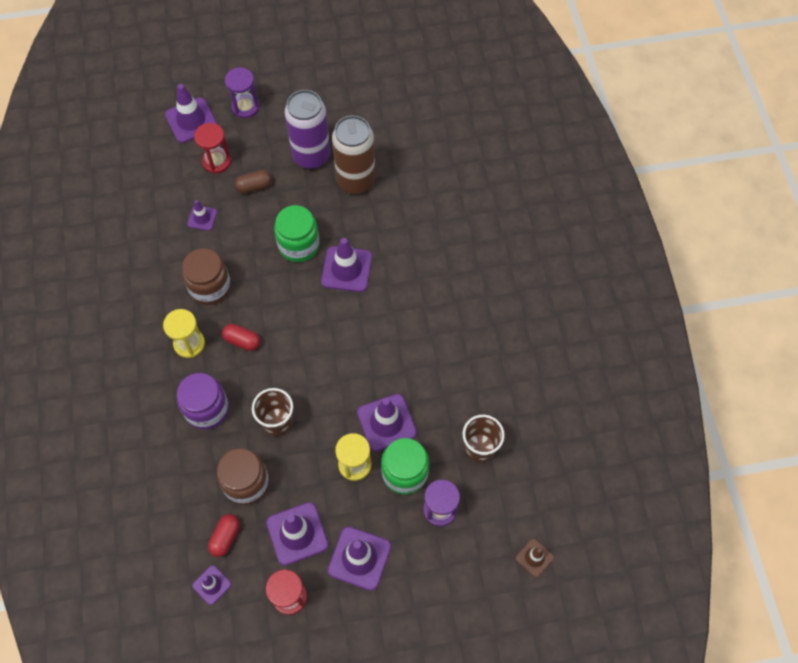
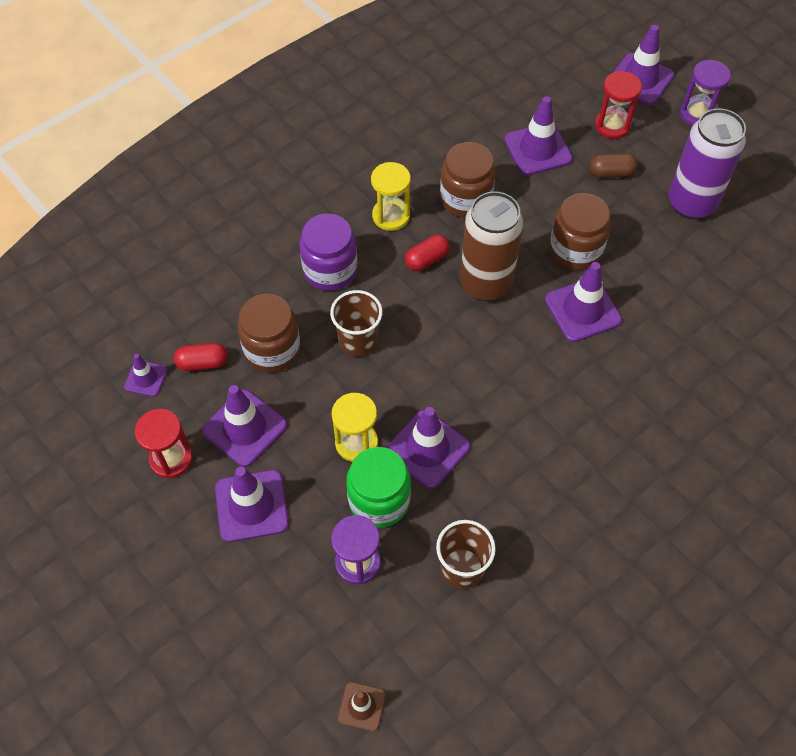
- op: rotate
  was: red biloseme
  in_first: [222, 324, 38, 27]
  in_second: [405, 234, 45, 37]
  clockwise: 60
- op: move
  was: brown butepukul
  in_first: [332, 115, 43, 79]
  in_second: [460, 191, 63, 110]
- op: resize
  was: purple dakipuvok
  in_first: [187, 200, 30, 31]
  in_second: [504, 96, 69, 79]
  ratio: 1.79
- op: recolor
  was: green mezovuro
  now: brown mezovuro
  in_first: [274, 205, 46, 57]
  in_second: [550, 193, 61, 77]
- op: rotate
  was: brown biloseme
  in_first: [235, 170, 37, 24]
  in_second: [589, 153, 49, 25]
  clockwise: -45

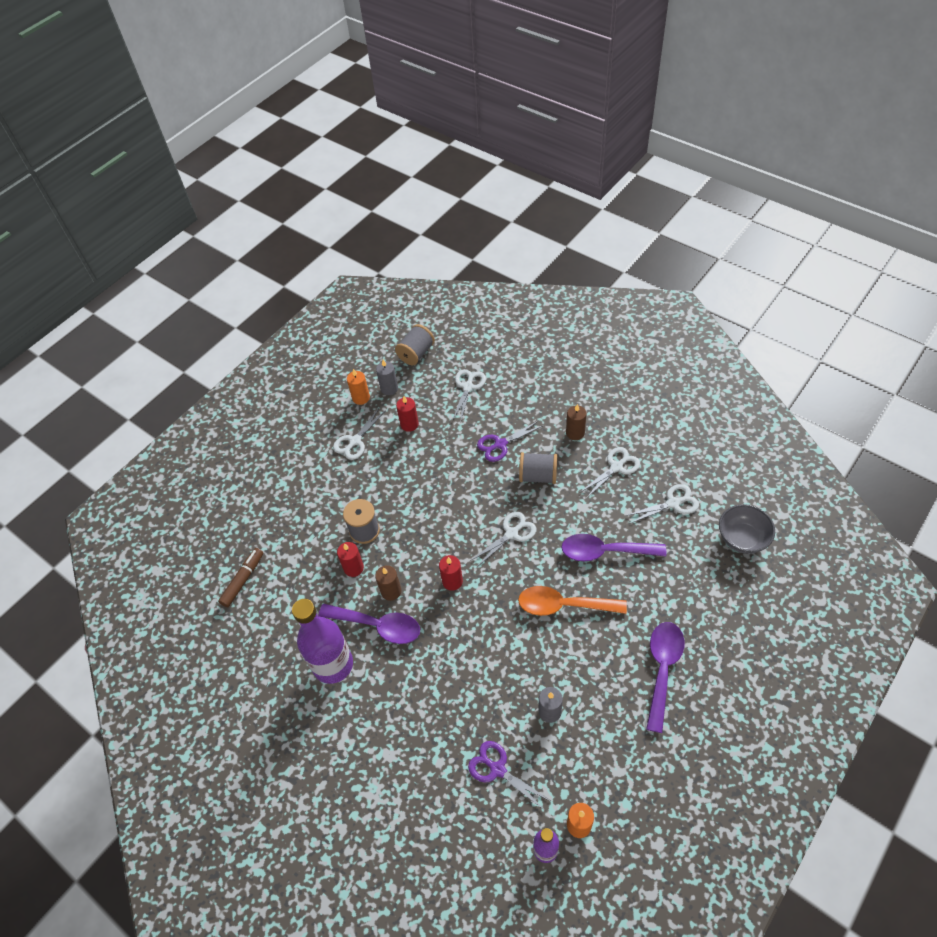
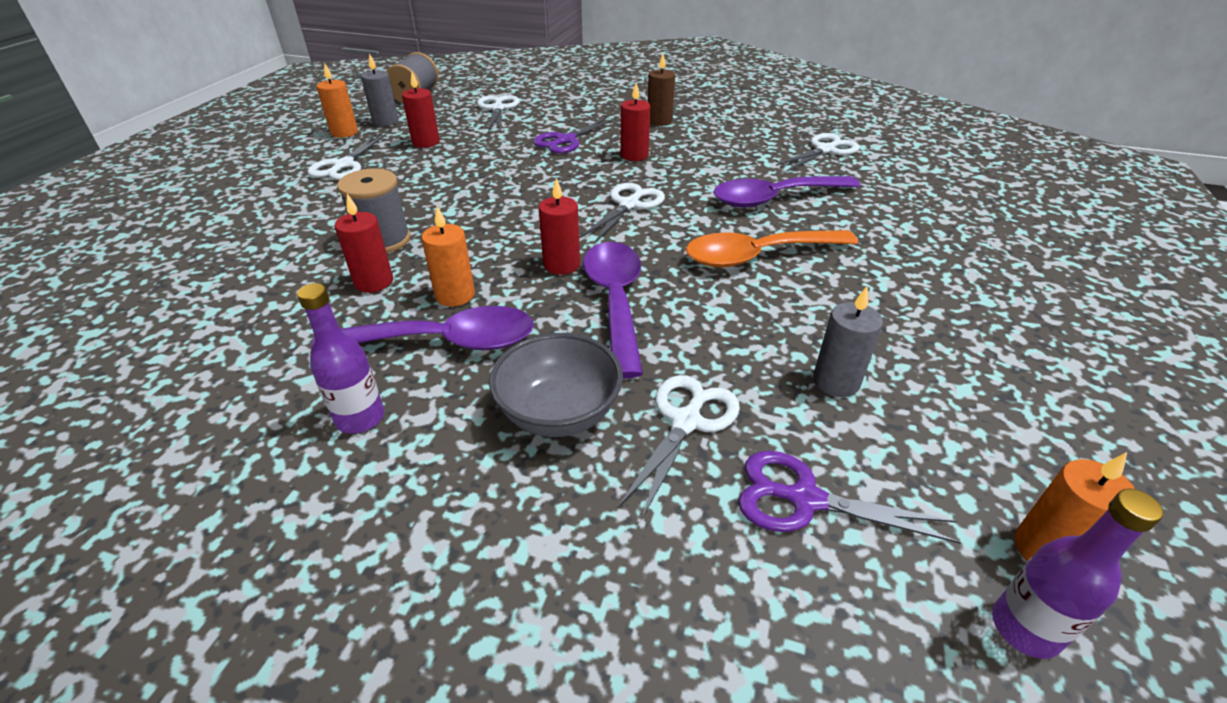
- op: resize
  was: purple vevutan
  in_first: [292, 599, 61, 85]
  in_second: [297, 283, 87, 151]
  ratio: 0.52
- op: recolor
  was: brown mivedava
  now: orange mivedava
  in_first: [375, 565, 26, 36]
  in_second: [422, 206, 53, 101]
- op: move
  was: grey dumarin
  in_first: [719, 504, 56, 50]
  in_second: [489, 333, 134, 104]
- op: move
  was: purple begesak
  in_first: [646, 622, 38, 111]
  in_second: [583, 242, 60, 137]
- op: move
  was: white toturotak
  in_first: [579, 447, 61, 52]
  in_second: [618, 375, 122, 145]
- op: replace
  was: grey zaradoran
  now: red mivedava
  in_first: [519, 452, 38, 32]
  in_second: [620, 83, 31, 78]
- op: delete
  was: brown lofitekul
  in_first: [218, 548, 45, 59]

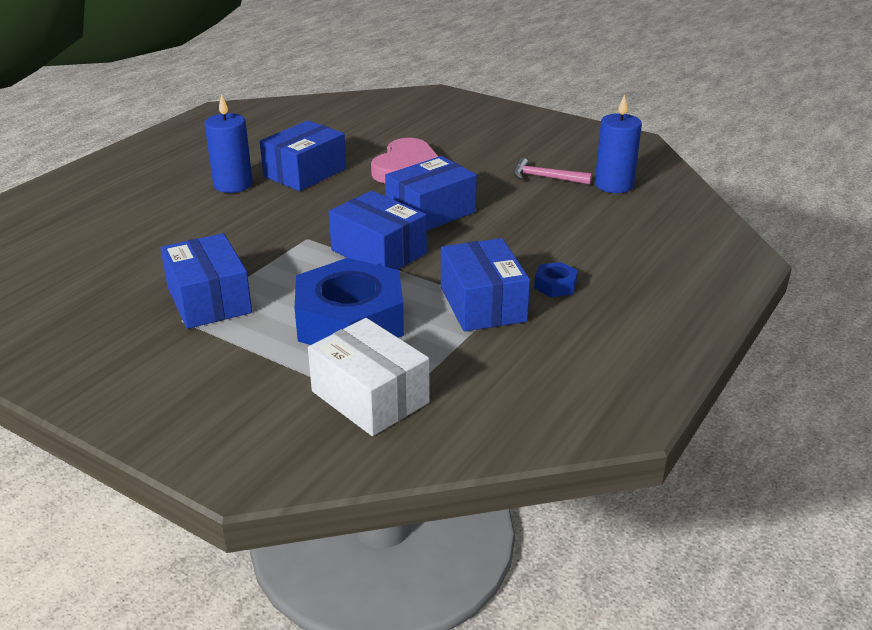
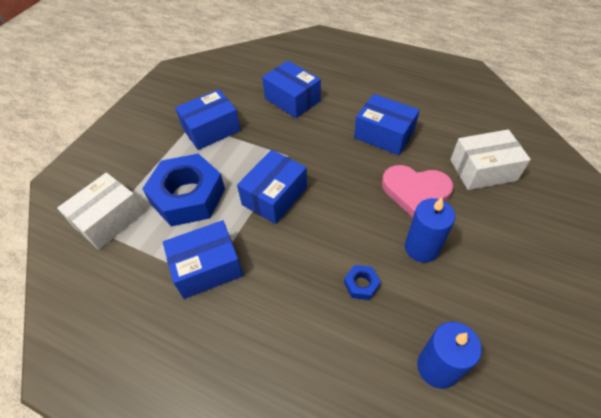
- op: move
  was: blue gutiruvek
  in_first: [385, 156, 92, 74]
  in_second: [262, 61, 59, 57]
- op: move
  was: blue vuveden
  in_first: [534, 262, 44, 35]
  in_second: [344, 265, 37, 35]
- op: move
  was: blue mivedava
  in_first: [204, 94, 49, 99]
  in_second: [405, 197, 50, 66]
- op: insert
  now: white gutiruvek
  in_second: [450, 129, 81, 61]
- op: delete
  was: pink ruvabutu
  in_first: [513, 158, 79, 27]

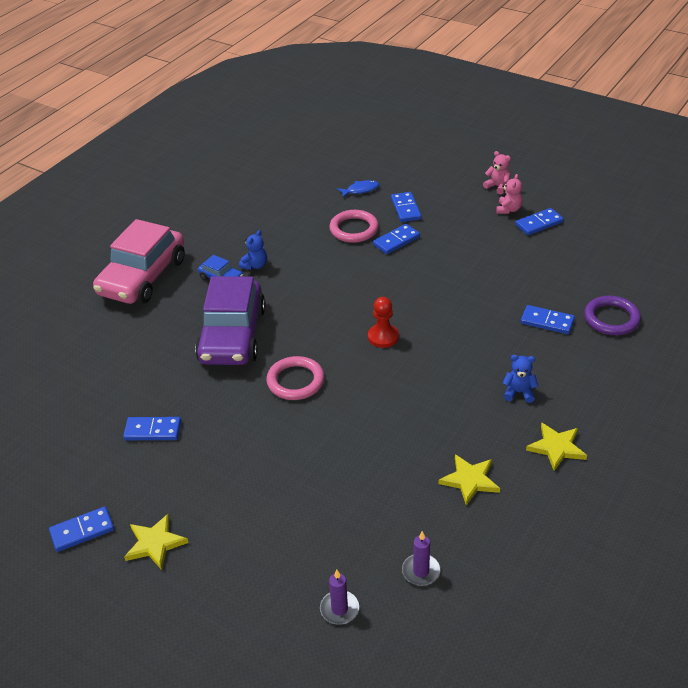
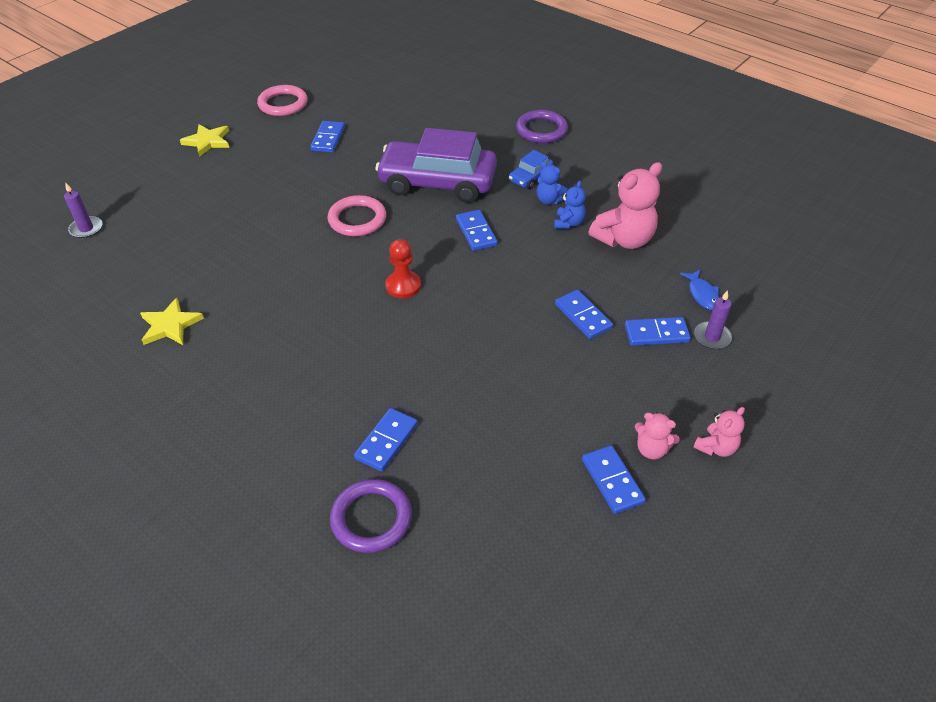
- op: move
  was: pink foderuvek
  in_first: [329, 210, 50, 33]
  in_second: [257, 85, 51, 31]
- op: move
  was: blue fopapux
  in_first: [49, 507, 65, 45]
  in_second: [456, 210, 42, 41]
- op: replace
  was: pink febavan
  now: purple foderuvek
  in_first: [93, 219, 92, 85]
  in_second: [516, 110, 52, 33]
- op: move
  was: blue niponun
  in_first: [503, 355, 35, 48]
  in_second: [554, 181, 32, 48]
- op: insert
  now: pink niponun
  in_second: [589, 162, 73, 87]
- op: move
  was: purple mivedava
  in_first: [402, 531, 39, 55]
  in_second: [694, 290, 38, 59]
- op: delete
  was: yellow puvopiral
  in_first: [526, 422, 61, 49]

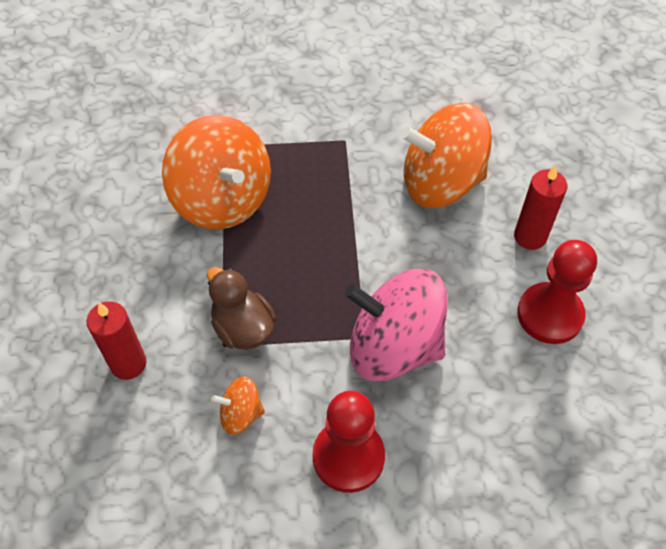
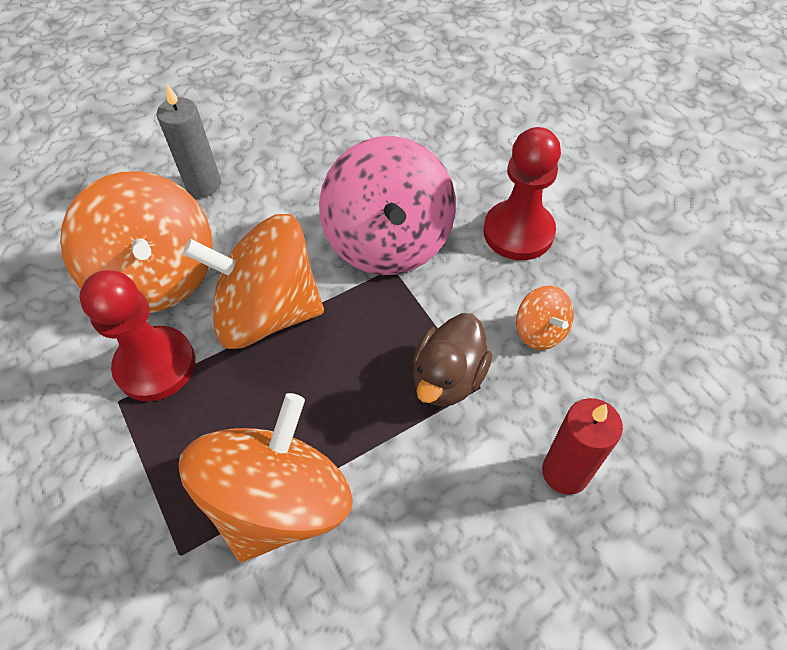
- op: move
  was: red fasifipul
  in_first: [517, 240, 80, 104]
  in_second: [79, 270, 116, 131]
- op: recolor
  was: red mivedava
  now: grey mivedava
  in_first: [514, 165, 53, 85]
  in_second: [157, 85, 64, 112]
- op: insert
  now: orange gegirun
  in_second: [183, 214, 141, 135]

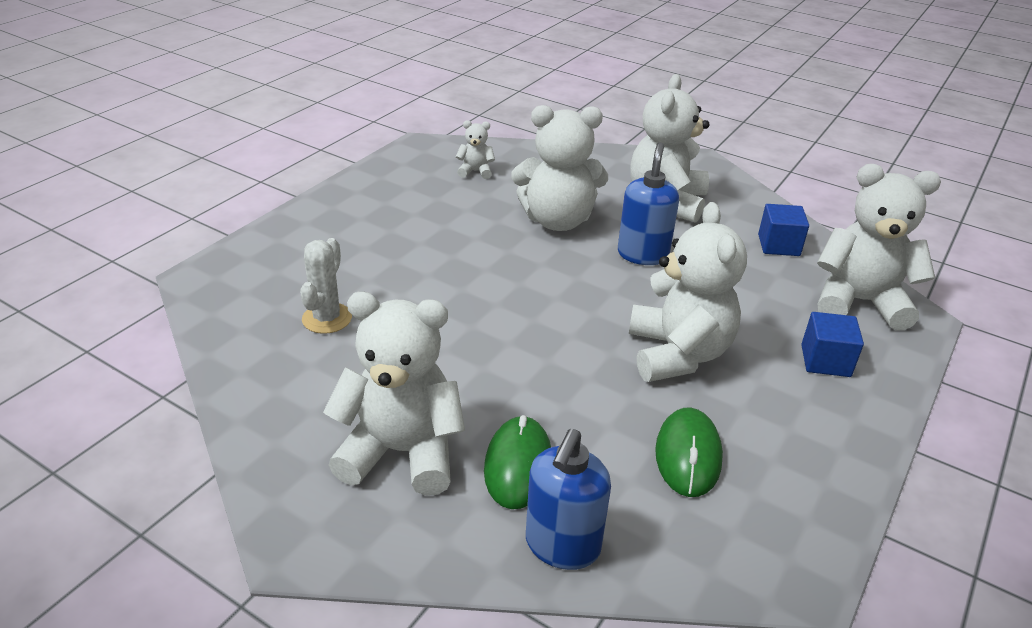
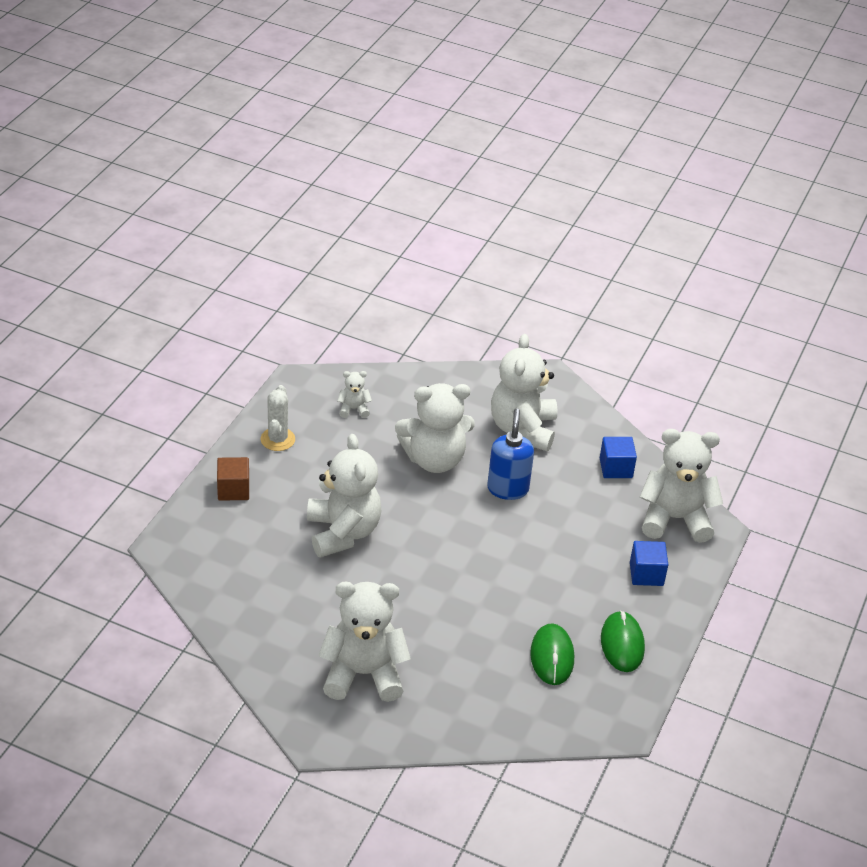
- op: insert
  now: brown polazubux
  in_second: [217, 457, 32, 44]
- op: move
  was: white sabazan
  in_first: [300, 238, 52, 96]
  in_second: [261, 385, 34, 66]
- op: move
  was: white niponun
  in_first: [629, 202, 118, 180]
  in_second: [307, 434, 74, 124]
- op: move
  was: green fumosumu
  in_first: [484, 415, 67, 94]
  in_second: [601, 611, 44, 61]
- op: delete
  was: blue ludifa
  in_first: [526, 429, 85, 141]

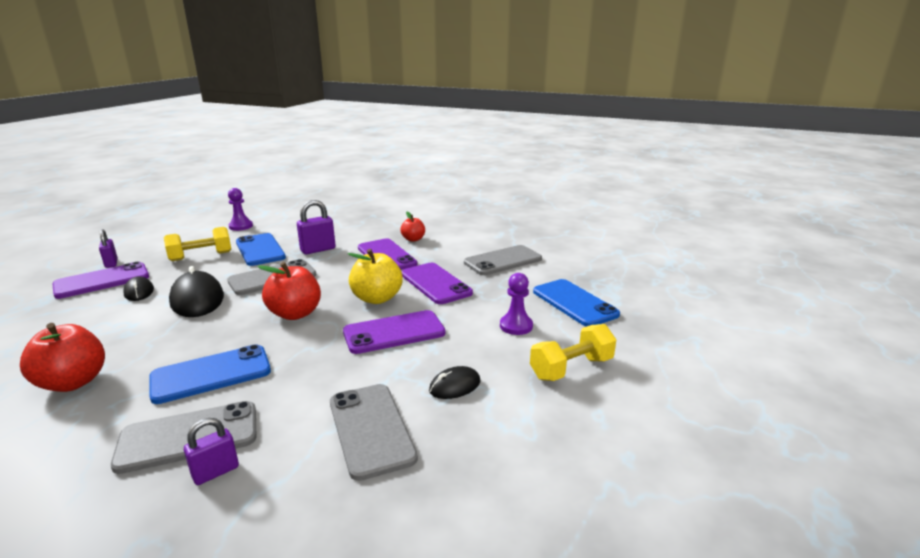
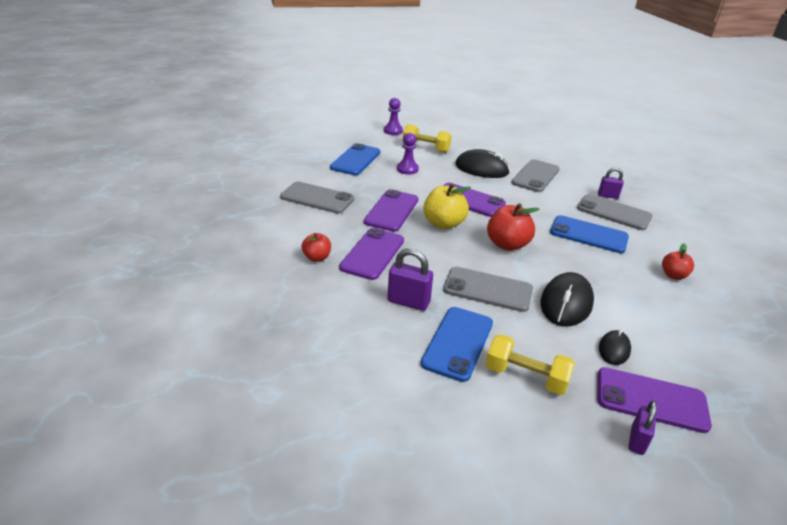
- op: move
  was: purple fasifipul
  in_first: [228, 188, 25, 43]
  in_second: [384, 98, 19, 37]
- op: resize
  was: black fumosumu
  in_first: [429, 366, 51, 33]
  in_second: [455, 149, 55, 29]
  ratio: 1.82
- op: resize
  was: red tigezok
  in_first: [20, 323, 85, 69]
  in_second: [662, 243, 32, 37]
  ratio: 0.59

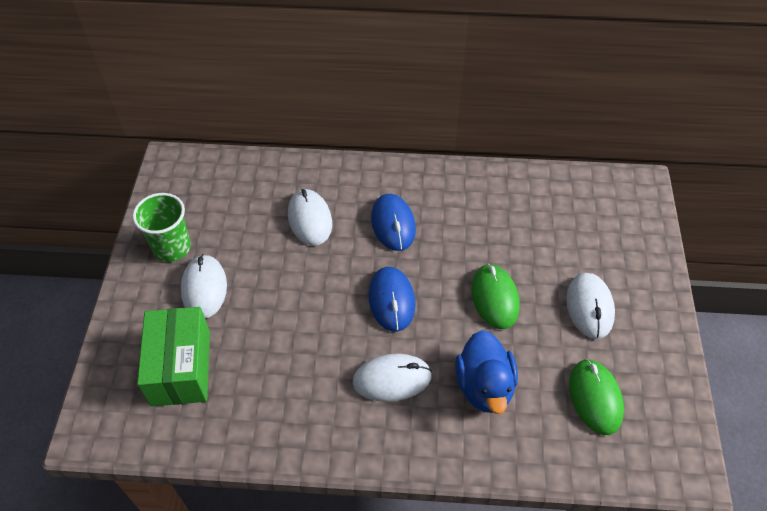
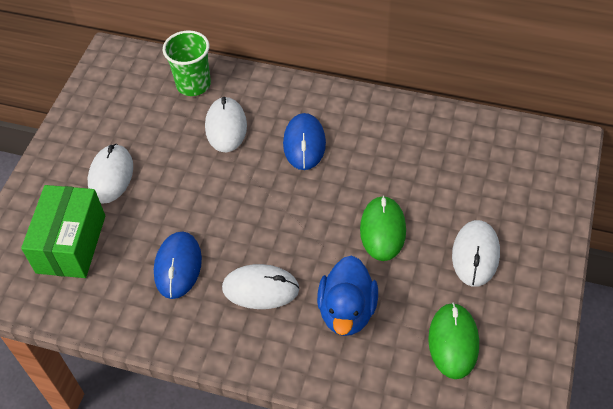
- op: move
  was: blue fumosumu
  in_first: [368, 267, 47, 65]
  in_second: [154, 232, 48, 67]
- op: move
  was: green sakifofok
  in_first: [132, 193, 59, 69]
  in_second: [163, 30, 48, 66]

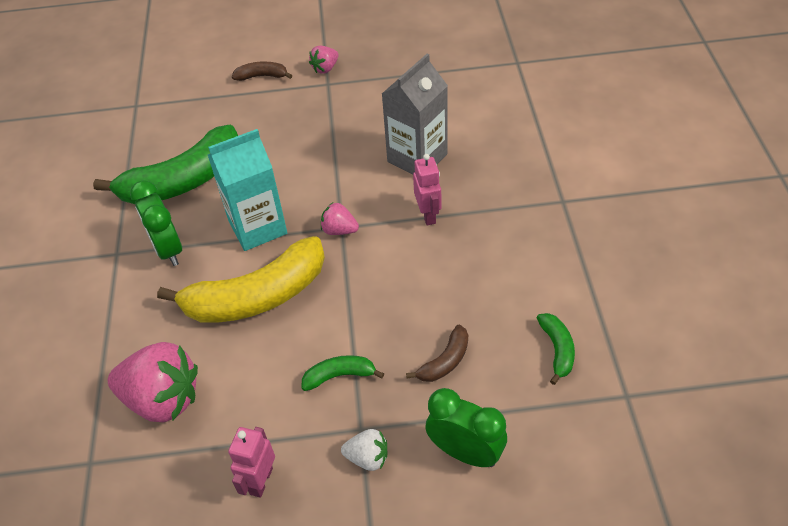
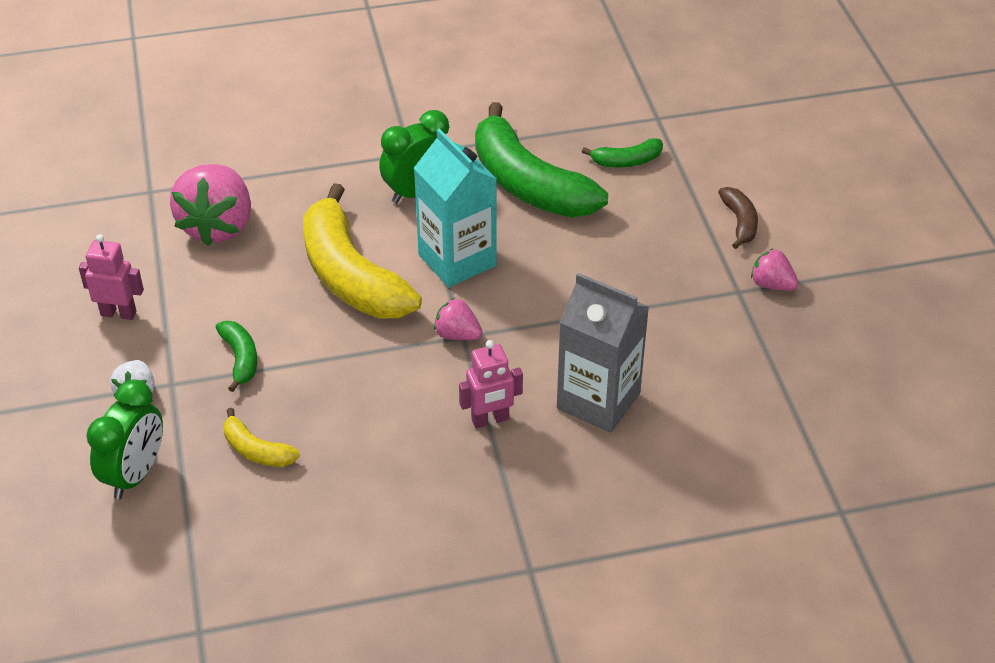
- op: recolor
  was: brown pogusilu
  now: yellow pogusilu
  in_first: [406, 325, 62, 57]
  in_second: [223, 408, 77, 59]
- op: rotate
  was: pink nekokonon
  in_first: [321, 203, 38, 32]
  in_second: [434, 298, 48, 42]
  clockwise: -75
- op: move
  was: green pogusilu
  in_first: [537, 313, 38, 72]
  in_second: [582, 138, 81, 30]

